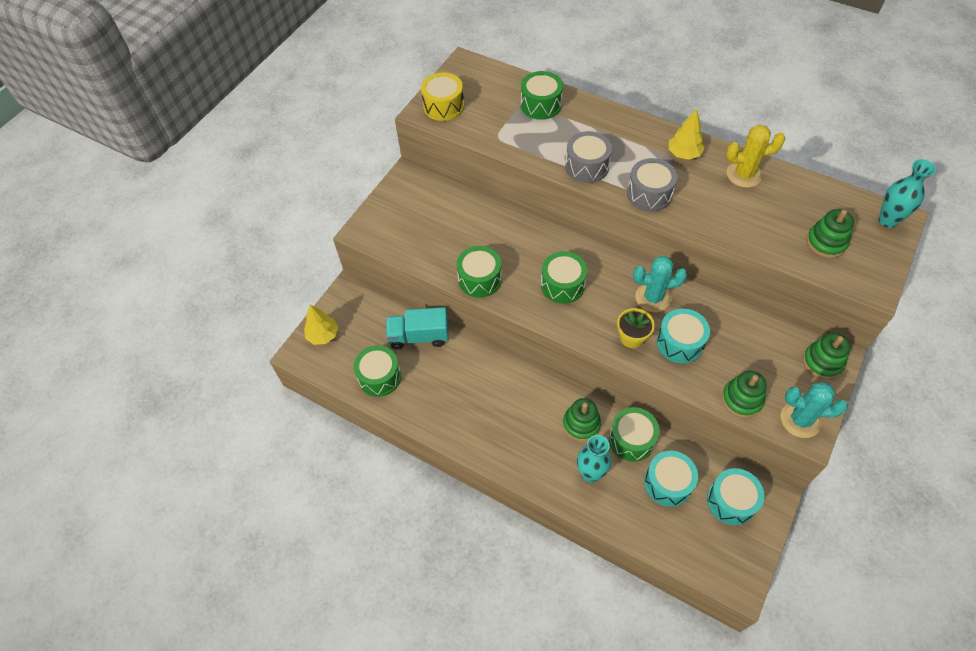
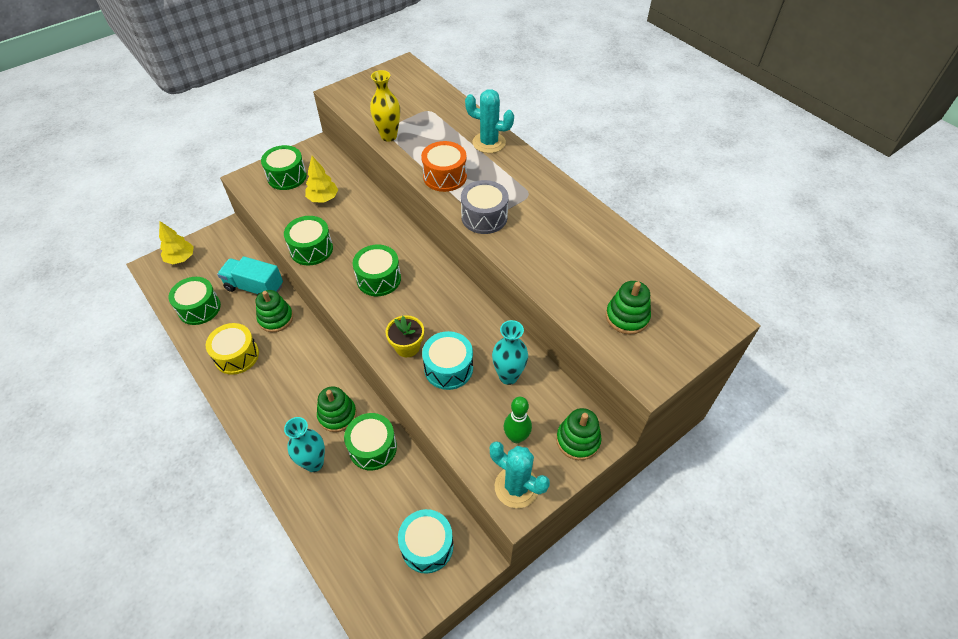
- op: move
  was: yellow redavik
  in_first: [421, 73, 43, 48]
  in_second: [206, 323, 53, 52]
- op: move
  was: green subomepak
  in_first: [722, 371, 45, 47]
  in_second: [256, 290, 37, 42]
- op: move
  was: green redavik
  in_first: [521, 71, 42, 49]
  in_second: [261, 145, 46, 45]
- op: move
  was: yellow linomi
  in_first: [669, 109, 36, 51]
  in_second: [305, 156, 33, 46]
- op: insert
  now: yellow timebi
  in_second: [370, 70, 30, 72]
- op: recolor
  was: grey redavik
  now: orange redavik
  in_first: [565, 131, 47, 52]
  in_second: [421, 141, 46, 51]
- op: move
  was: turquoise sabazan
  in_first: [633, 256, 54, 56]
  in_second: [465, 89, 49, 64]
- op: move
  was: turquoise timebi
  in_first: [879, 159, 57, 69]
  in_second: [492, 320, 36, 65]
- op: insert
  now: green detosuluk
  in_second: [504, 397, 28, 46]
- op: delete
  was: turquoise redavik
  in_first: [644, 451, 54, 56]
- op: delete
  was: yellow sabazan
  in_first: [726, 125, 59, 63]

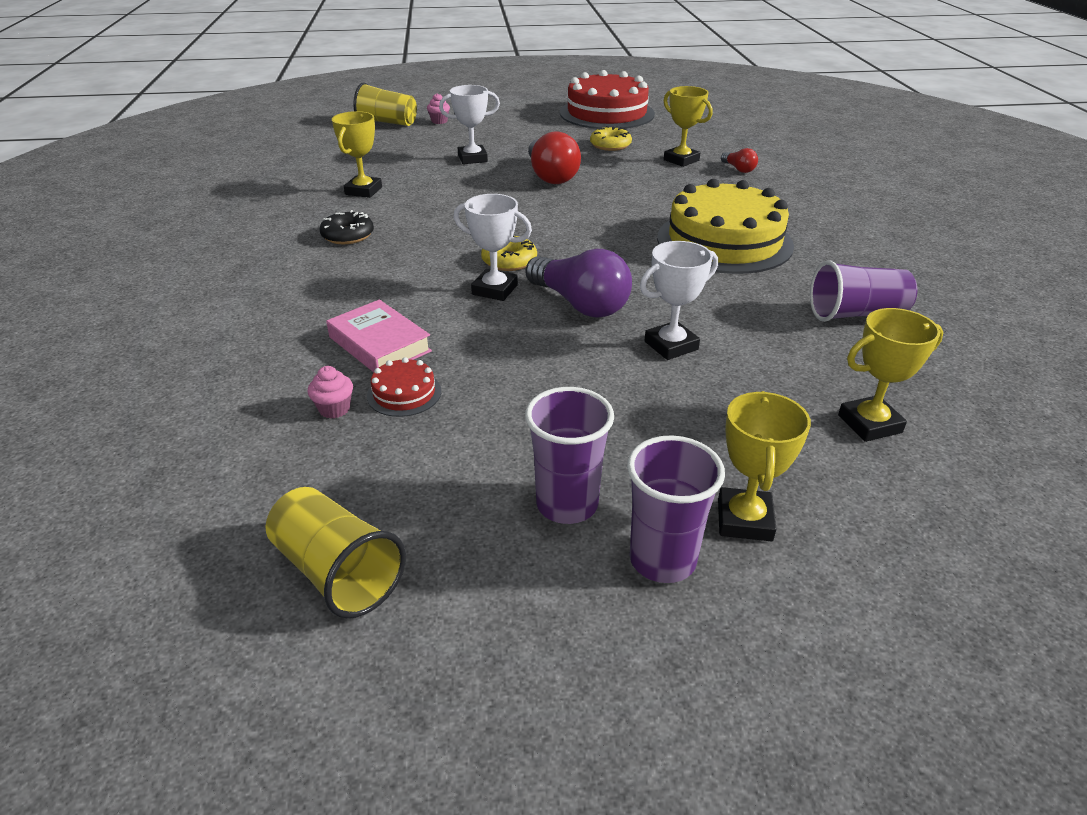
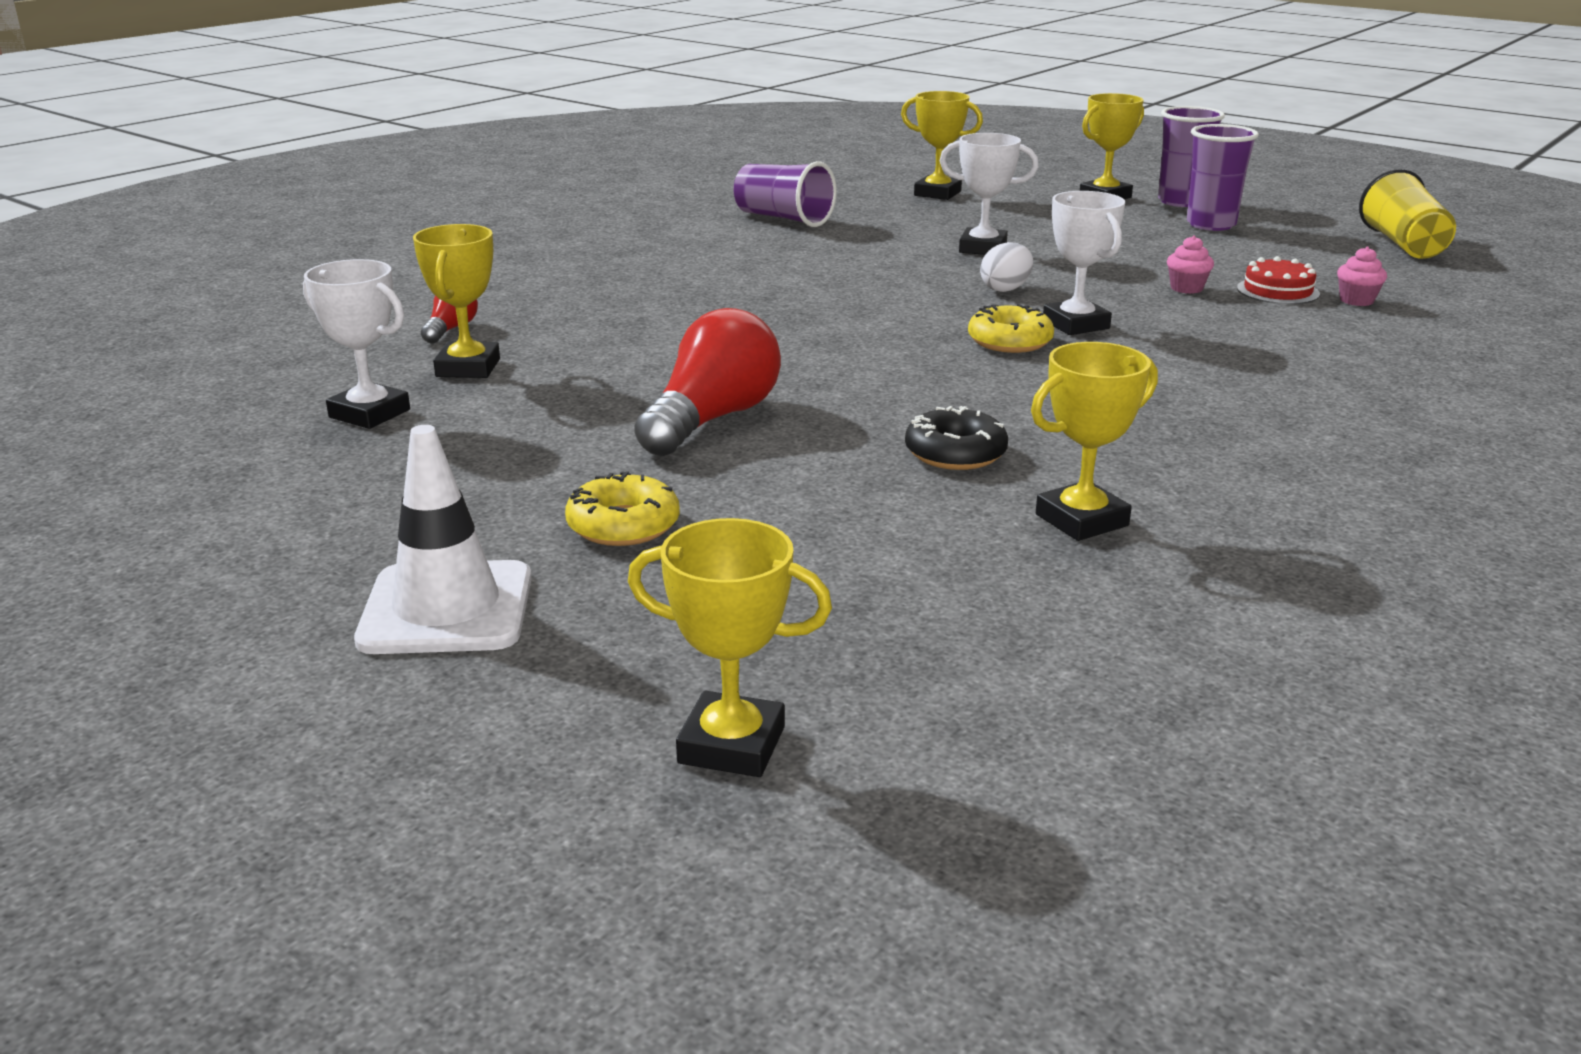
- op: move
  was: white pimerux
  in_first: [439, 85, 61, 79]
  in_second: [303, 259, 107, 170]
- op: insert
  now: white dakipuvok
  in_second: [354, 425, 178, 229]
- op: move
  was: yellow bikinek
  in_first: [590, 126, 42, 25]
  in_second: [565, 471, 115, 75]
- op: replace
  was: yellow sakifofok
  now: yellow pimerux
  in_first: [353, 83, 64, 43]
  in_second: [628, 518, 204, 259]
- op: move
  was: black bikinek
  in_first: [319, 210, 55, 34]
  in_second: [905, 406, 103, 64]
- op: replace
  was: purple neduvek
  now: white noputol
  in_first: [526, 249, 106, 69]
  in_second: [980, 242, 53, 50]
- op: move
  was: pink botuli
  in_first: [427, 93, 23, 31]
  in_second: [1167, 235, 47, 59]
- op: delete
  was: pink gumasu
  in_first: [326, 300, 106, 72]
- op: delete
  was: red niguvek
  in_first: [560, 70, 95, 59]
- op: delete
  was: yellow niguvek
  in_first: [657, 179, 137, 95]

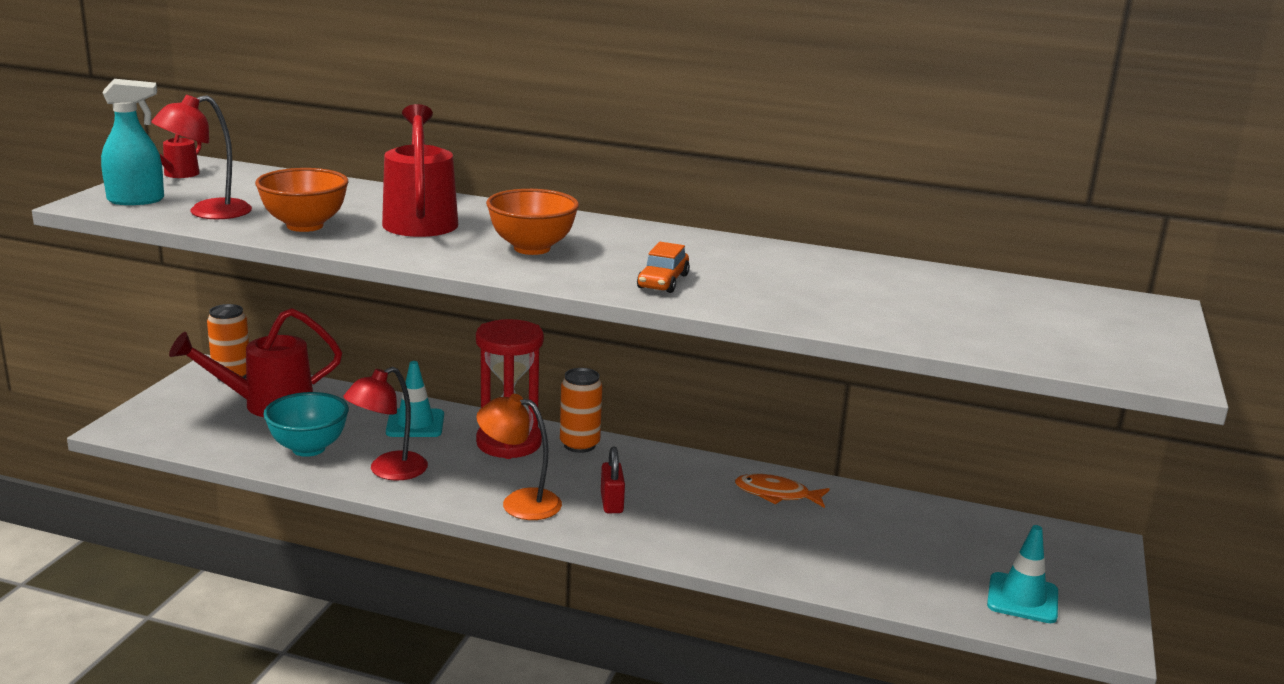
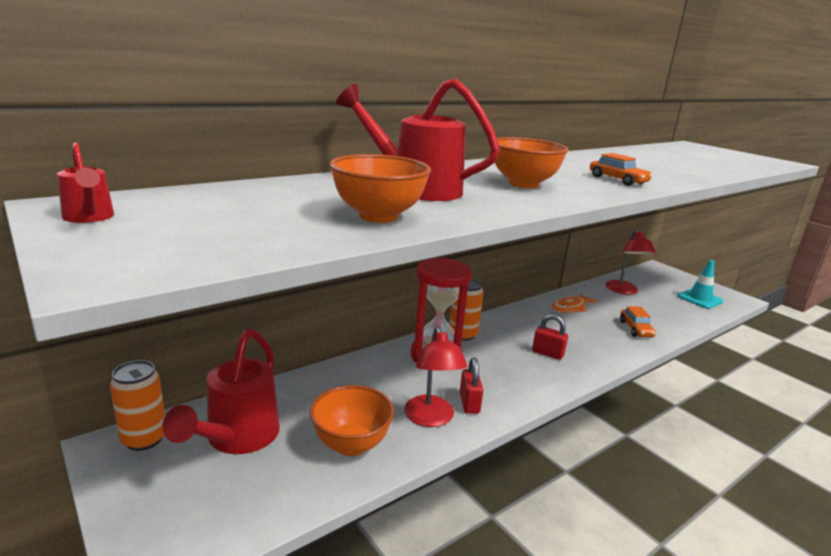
- op: recolor
  was: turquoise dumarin
  now: orange dumarin
  in_first: [263, 392, 86, 65]
  in_second: [310, 385, 84, 71]
- op: insert
  now: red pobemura
  in_second: [460, 357, 23, 57]
- op: move
  was: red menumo
  in_first: [151, 95, 101, 124]
  in_second: [605, 230, 51, 64]
- op: insert
  now: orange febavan
  in_second: [620, 306, 36, 31]
- op: delete
  was: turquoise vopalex
  in_first: [101, 79, 63, 126]
- op: delete
  was: turquoise dakipuvok
  in_first: [386, 361, 58, 76]
- op: delete
  was: orange menumo
  in_first: [477, 394, 85, 126]

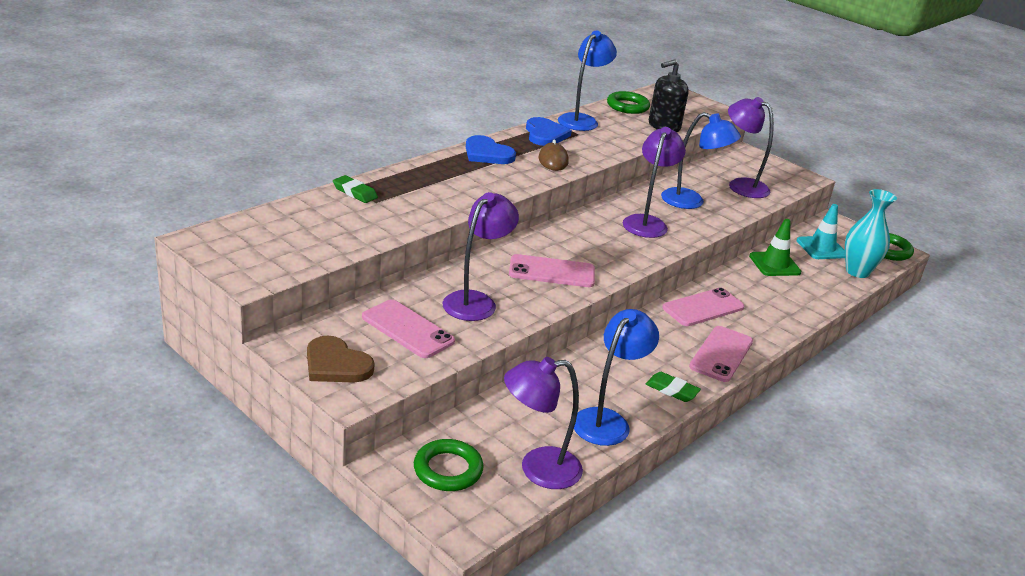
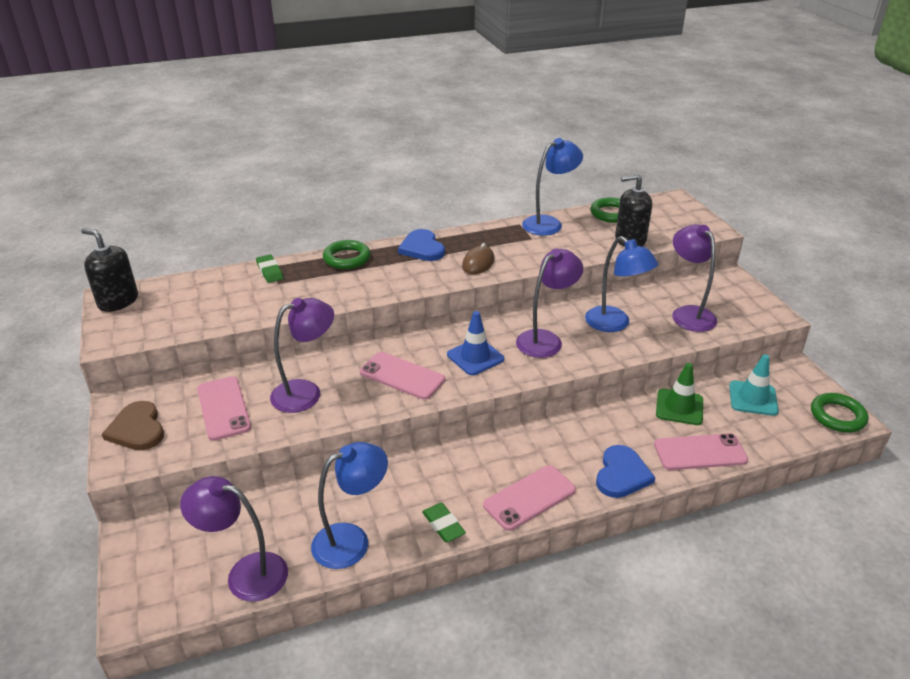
- op: insert
  now: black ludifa
  in_second: [81, 228, 57, 84]
- op: move
  was: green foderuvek
  in_first: [414, 439, 70, 52]
  in_second: [323, 240, 48, 29]
- op: insert
  now: blue dakipuvok
  in_second: [447, 311, 57, 64]
- op: move
  was: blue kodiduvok
  in_first: [526, 117, 46, 29]
  in_second: [596, 445, 60, 53]
- op: move
  was: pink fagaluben
  in_first: [662, 288, 82, 38]
  in_second: [654, 433, 94, 37]
- op: delete
  was: turquoise timebi
  in_first: [845, 189, 52, 89]

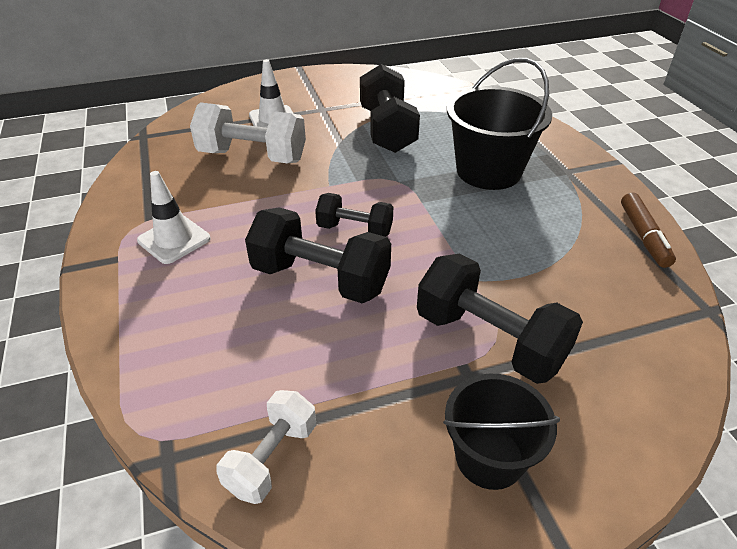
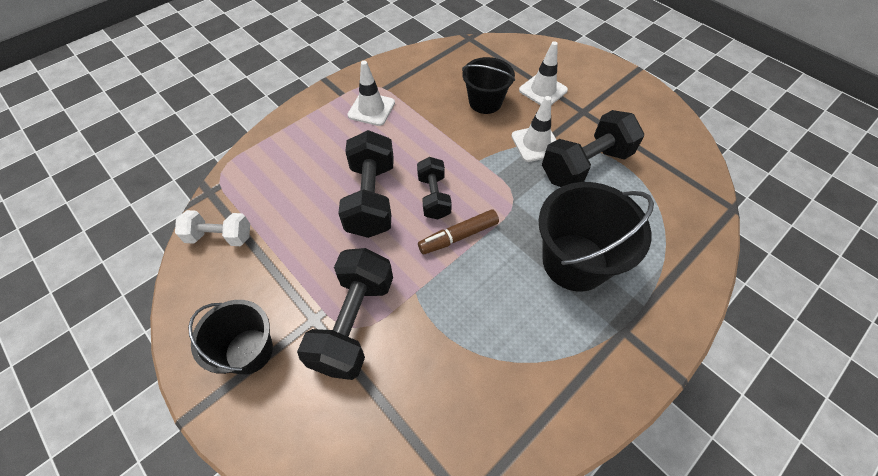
- op: move
  was: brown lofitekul
  in_first: [621, 192, 55, 76]
  in_second: [418, 209, 81, 45]
- op: replace
  was: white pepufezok
  now: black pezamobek
  in_first: [190, 102, 116, 61]
  in_second: [462, 57, 53, 57]
- op: insert
  now: white dakipuvok
  in_second: [512, 96, 44, 66]

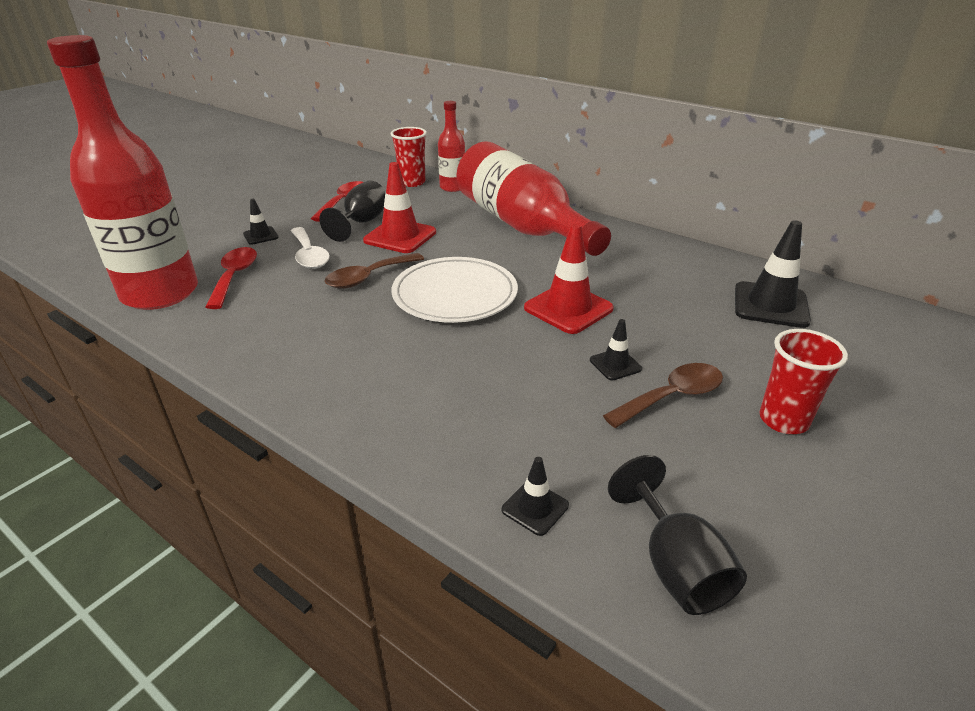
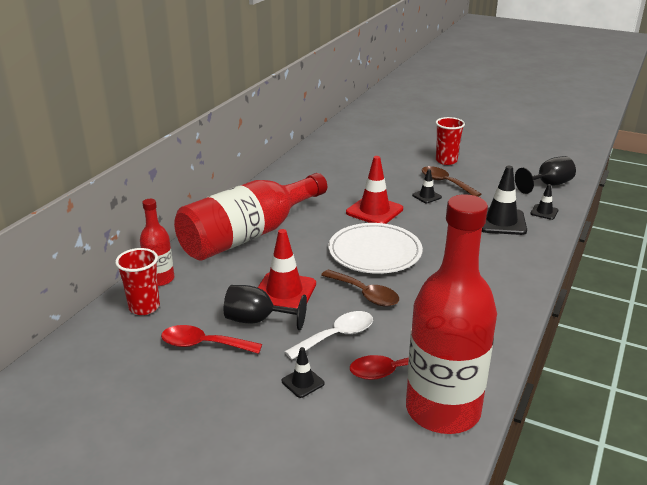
- op: move
  was: black dakipuvok
  in_first: [735, 220, 76, 108]
  in_second: [482, 166, 45, 69]

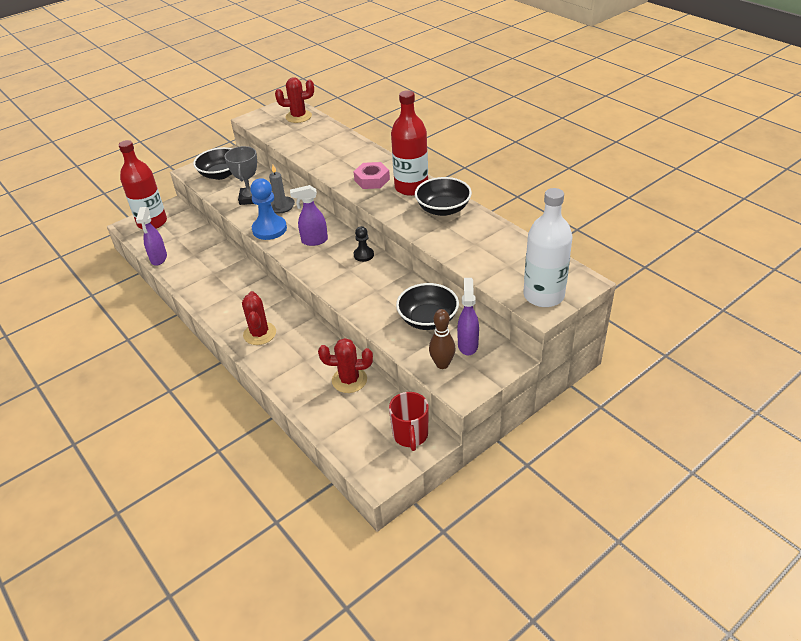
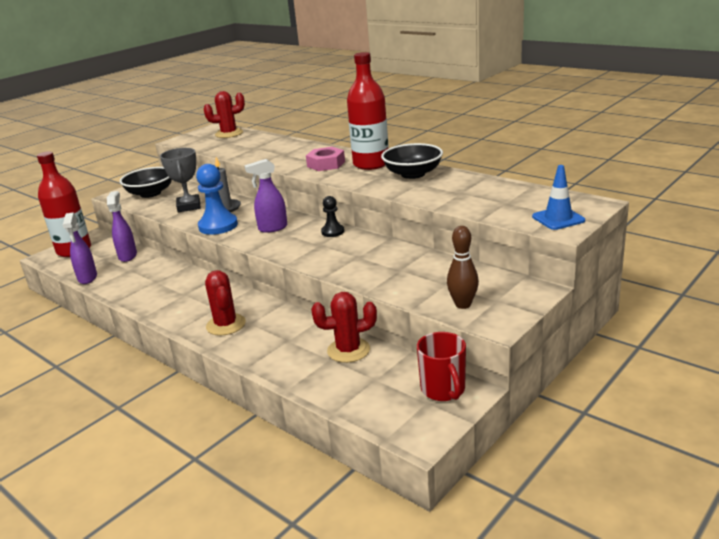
- op: move
  was: purple vopalex
  in_first: [457, 278, 22, 77]
  in_second: [107, 191, 30, 71]
- op: replace
  was: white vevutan
  now: blue dakipuvok
  in_first: [523, 188, 50, 119]
  in_second: [532, 165, 53, 65]
- op: delete
  was: black dumarin
  in_first: [396, 283, 63, 47]

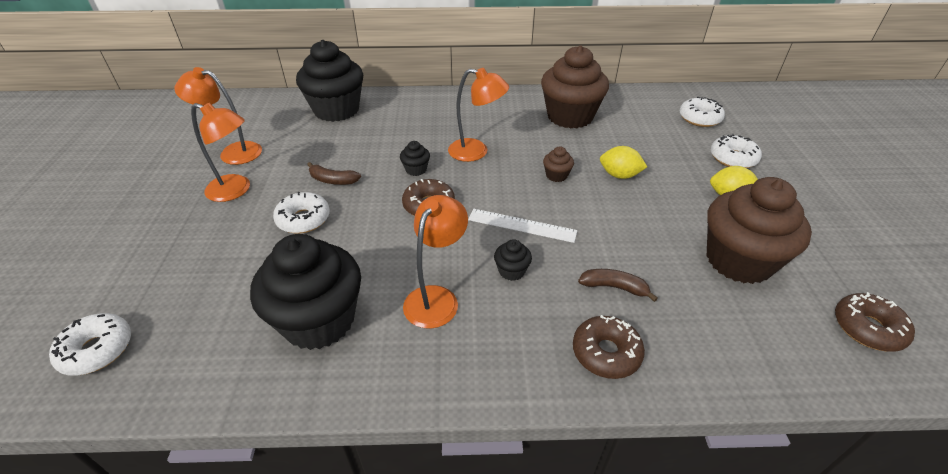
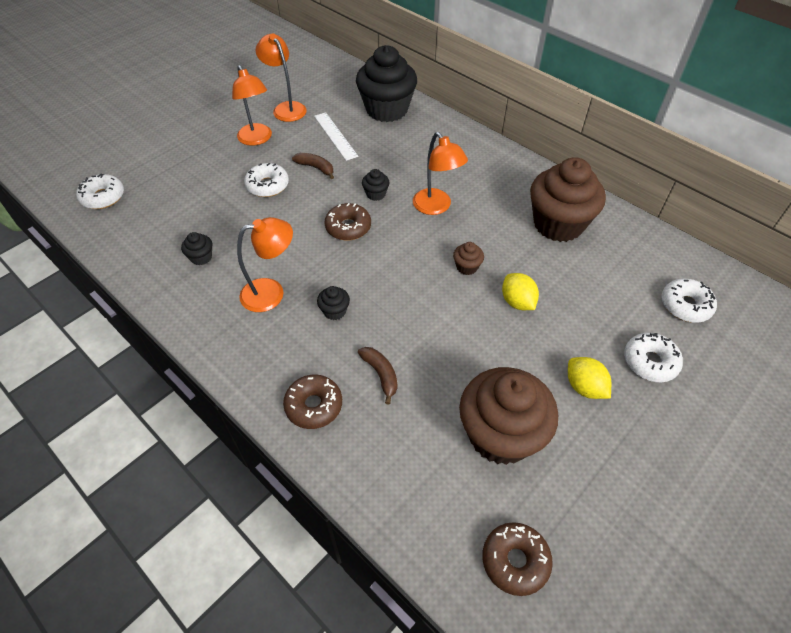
- op: resize
  was: black botuli
  in_first: [250, 234, 111, 116]
  in_second: [181, 232, 31, 33]
  ratio: 0.4
- op: rotate
  was: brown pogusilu
  in_first: [307, 162, 54, 23]
  in_second: [292, 153, 42, 26]
  clockwise: 150
- op: move
  was: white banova
  in_first: [468, 209, 109, 34]
  in_second: [314, 112, 44, 49]

